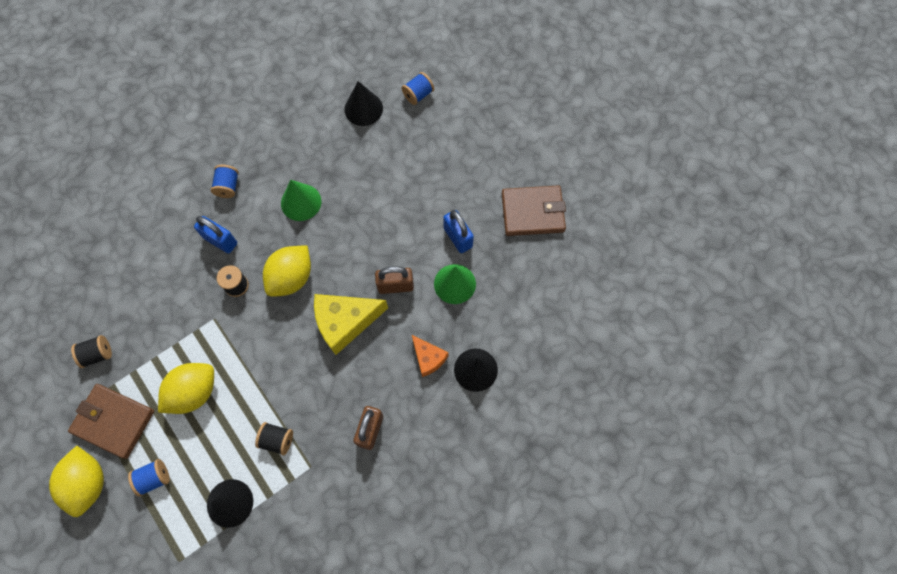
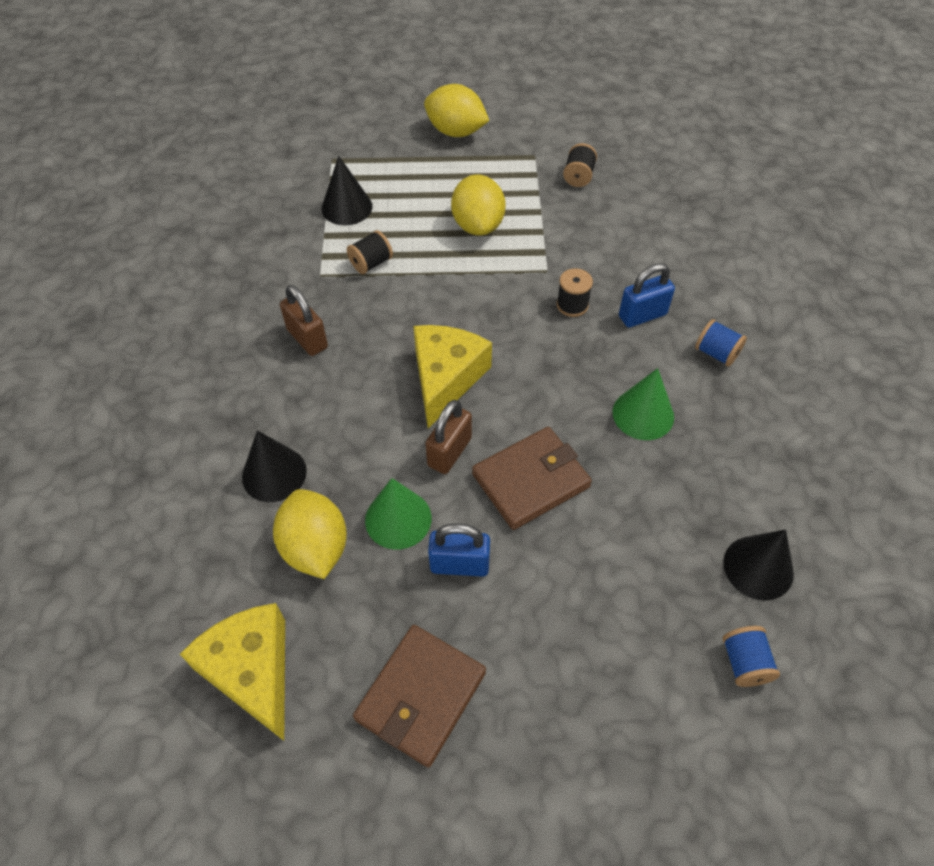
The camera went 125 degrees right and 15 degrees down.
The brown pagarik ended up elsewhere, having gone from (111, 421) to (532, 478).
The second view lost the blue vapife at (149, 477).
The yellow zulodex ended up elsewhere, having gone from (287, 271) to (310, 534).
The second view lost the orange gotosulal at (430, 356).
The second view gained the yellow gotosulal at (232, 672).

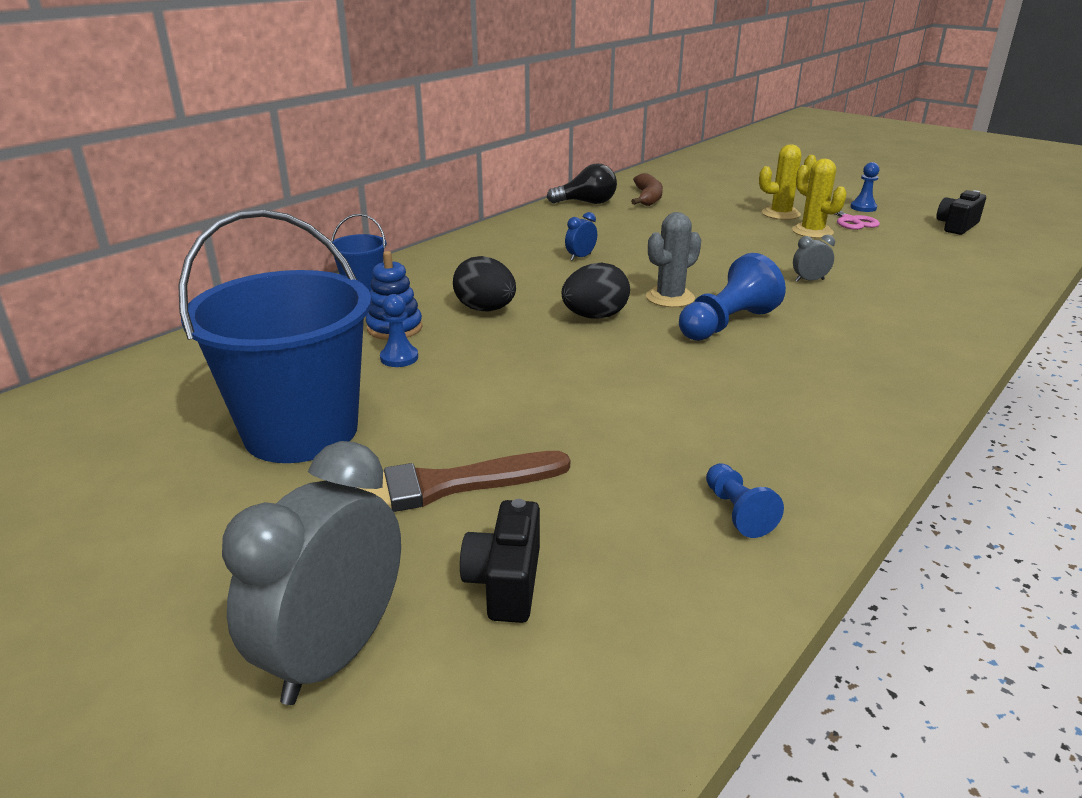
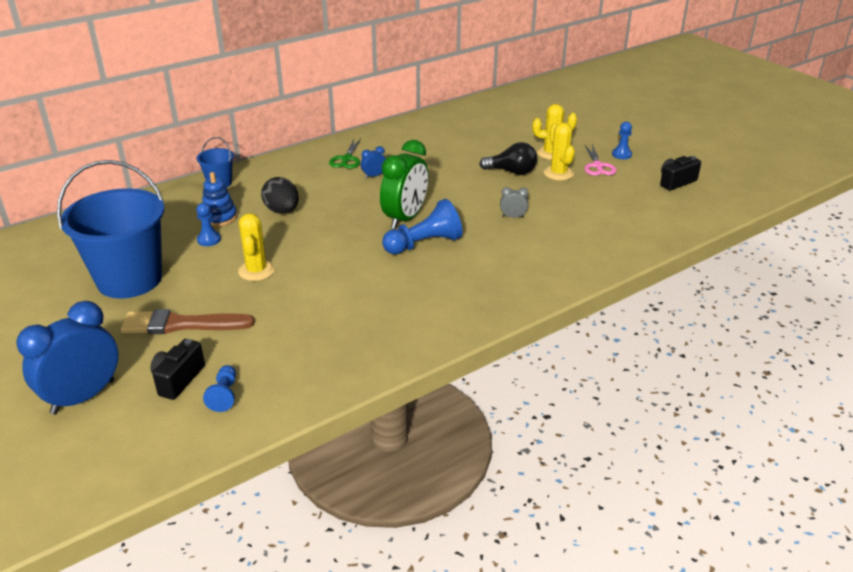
The camera went 15 degrees right and 5 degrees up.
What was the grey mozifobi at (311, 573) turned into the blue mozifobi at (67, 357).
The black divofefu ended up elsewhere, having gone from (582, 183) to (508, 158).
The second view lost the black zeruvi at (596, 291).
The second view lost the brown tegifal at (647, 189).
Where the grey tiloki stood at (673, 259), the green mozifobi came to stand at (404, 184).
The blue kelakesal ended up elsewhere, having gone from (745, 500) to (219, 388).
The second view gained the yellow tiloki at (256, 247).
The second view gained the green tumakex at (345, 153).

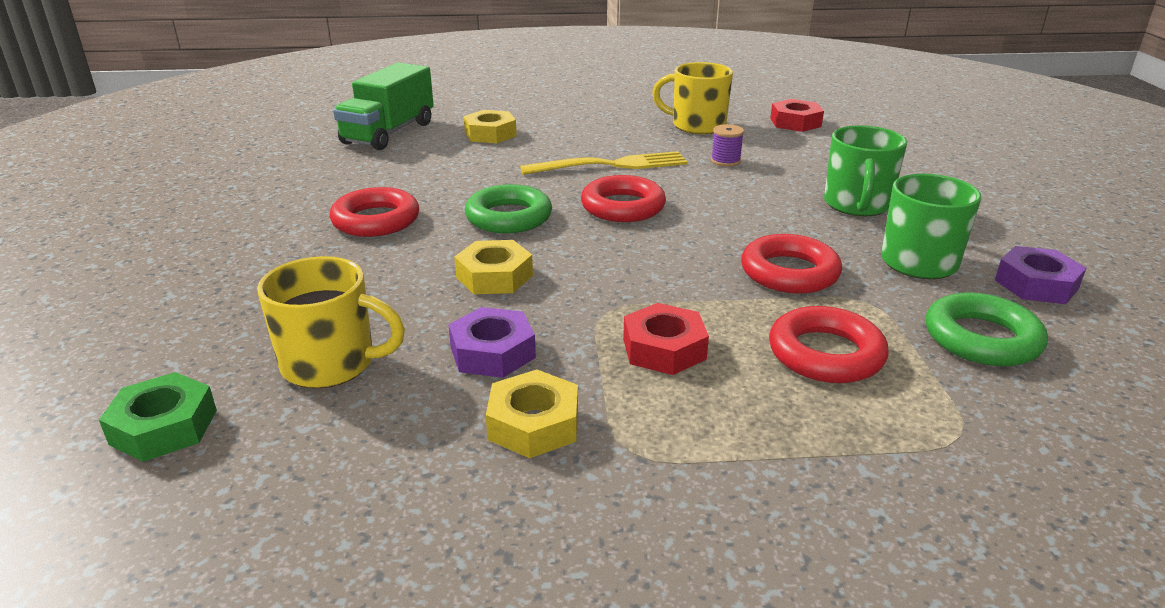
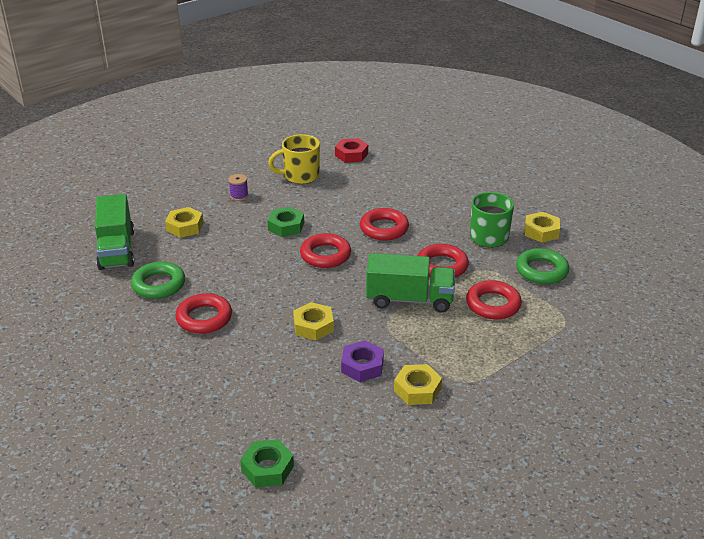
The camera went 35 degrees left and 5 degrees up.
The second view lost the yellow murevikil at (331, 322).
The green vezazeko ended up elsewhere, having gone from (508, 208) to (158, 280).
Where the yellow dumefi stood at (604, 163), the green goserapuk came to stand at (285, 222).
The second view lost the red goserapuk at (666, 339).
The purple vapife ended up elsewhere, having gone from (727, 145) to (238, 187).
The second view lost the green murevikil at (865, 170).
What was the purple goserapuk at (1040, 275) turned into the yellow goserapuk at (542, 227).
The second view gained the red vezazeko at (384, 224).
The second view gained the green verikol at (410, 282).

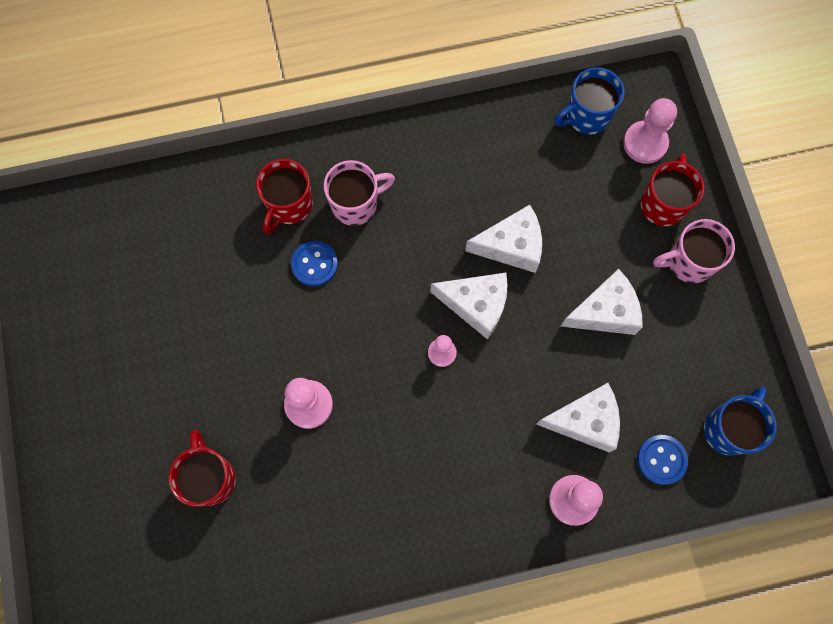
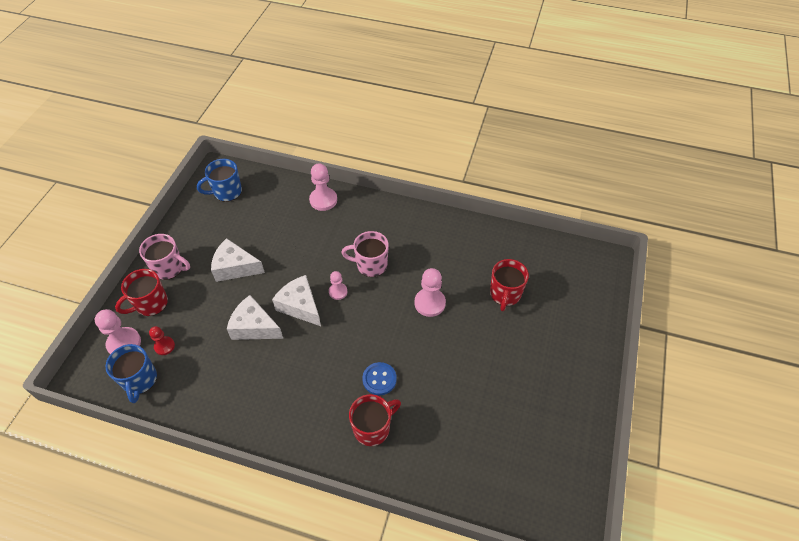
The camera went 150 degrees left and 20 degrees down.
The pink murevikil ended up elsewhere, having gone from (359, 193) to (365, 254).
The second view lost the white gotosulal at (578, 417).
The blue murevikil at (589, 101) ended up facing another way, 75 degrees clockwise from before.
The second view lost the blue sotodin at (662, 460).
The second view gained the red kelakesal at (162, 340).

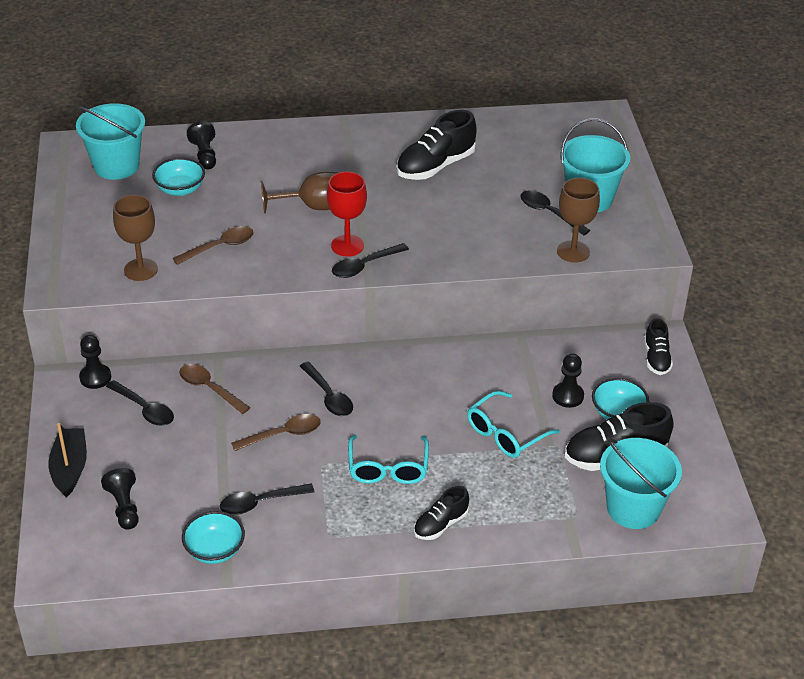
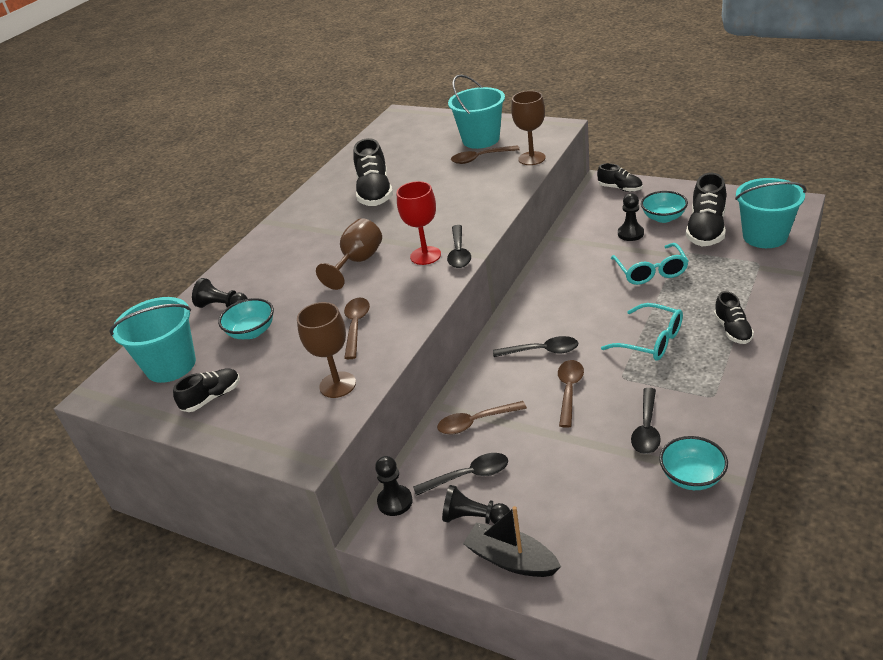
The camera went 50 degrees left and 5 degrees down.
The black kelakesal ended up elsewhere, having gone from (120, 499) to (476, 504).
What was the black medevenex at (555, 213) turned into the brown medevenex at (485, 155).
The second view gained the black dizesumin at (206, 390).

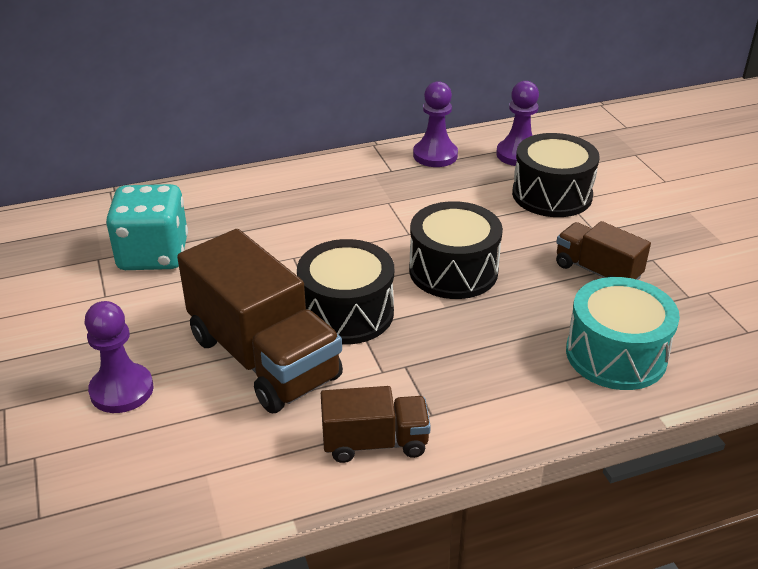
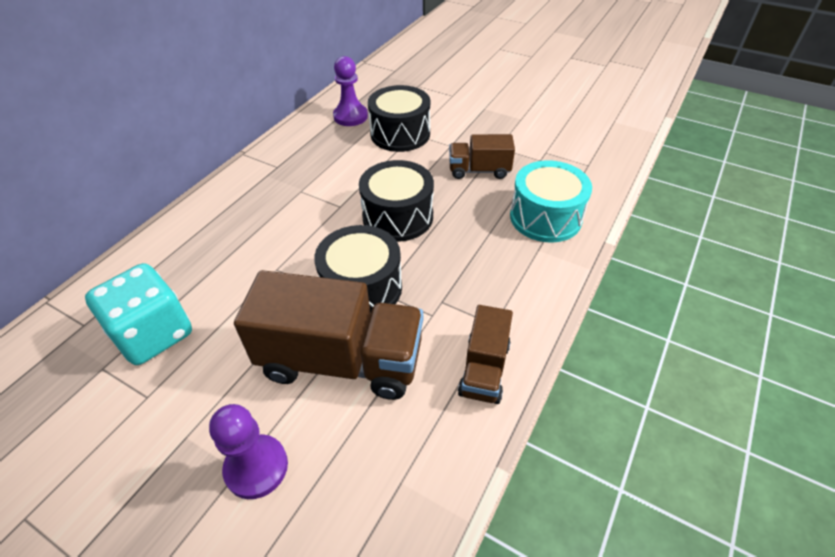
The camera went 40 degrees left and 10 degrees up.
The brown verikol at (376, 424) ended up facing another way, 150 degrees clockwise from before.
The second view lost the purple kelakesal at (435, 124).

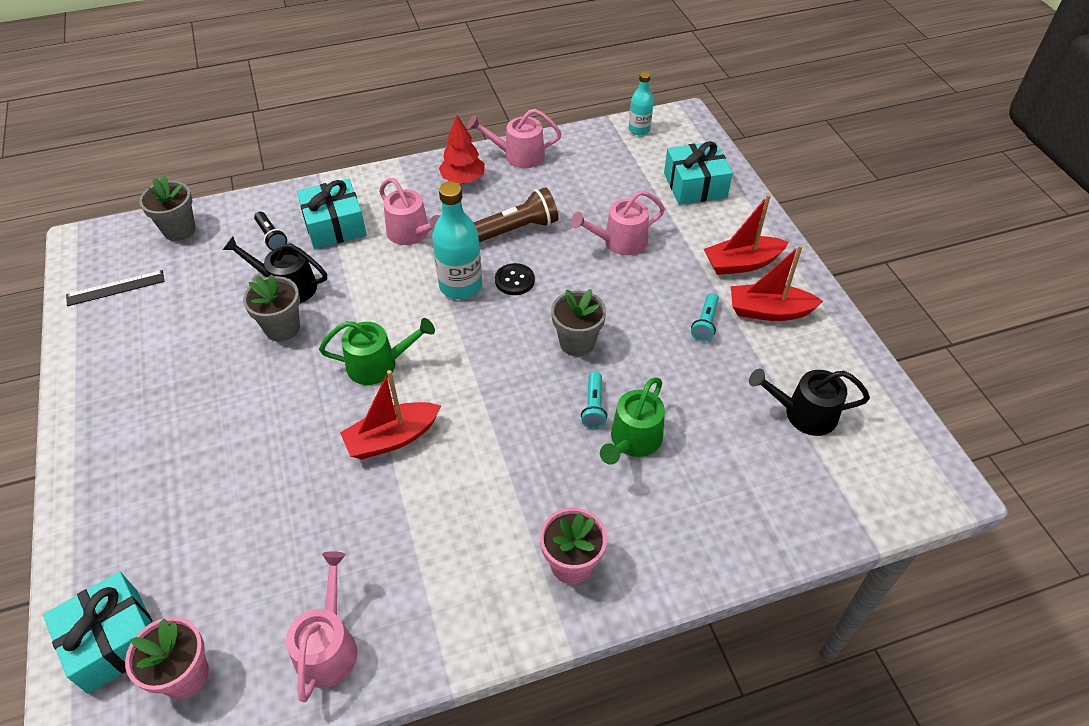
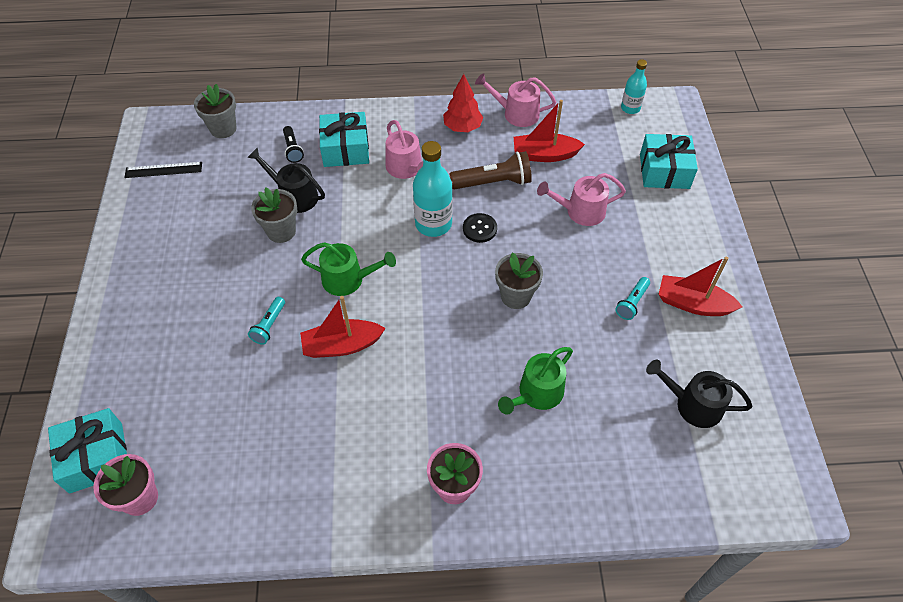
The camera went 15 degrees right and 5 degrees up.
The second view lost the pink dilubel at (321, 626).
The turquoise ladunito ended up elsewhere, having gone from (594, 400) to (266, 321).
The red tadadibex ended up elsewhere, having gone from (746, 234) to (549, 131).

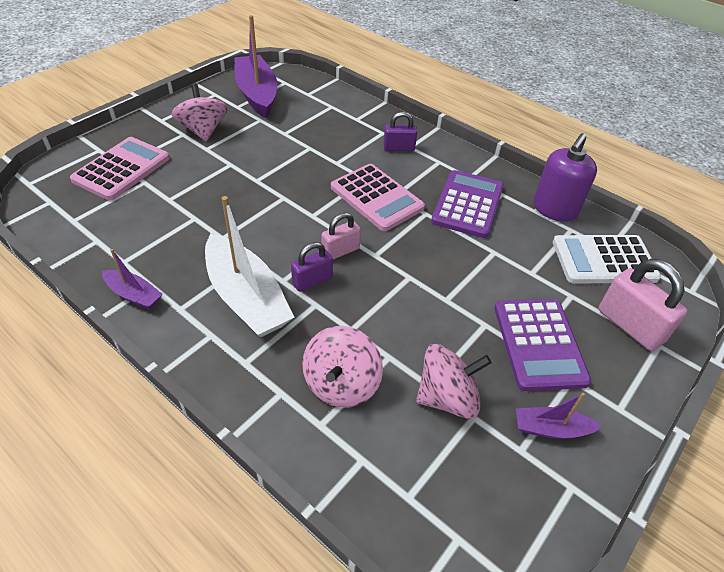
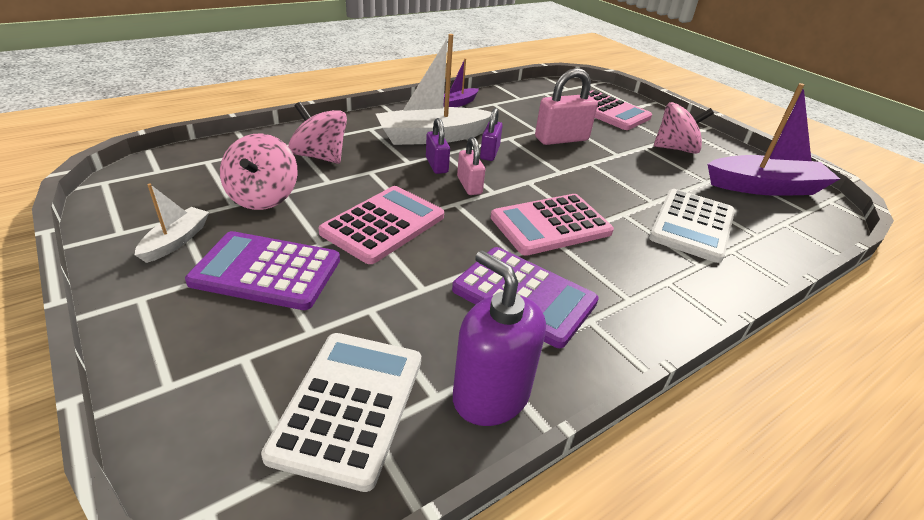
The camera went 105 degrees right and 10 degrees down.
The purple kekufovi ended up elsewhere, having gone from (400, 131) to (491, 134).
What was the purple tadadibex at (559, 416) turned into the white tadadibex at (172, 223).
The pink kekufovi ended up elsewhere, having gone from (643, 305) to (566, 106).
The second view gained the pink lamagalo at (381, 225).
The second view gained the white lamagalo at (692, 226).

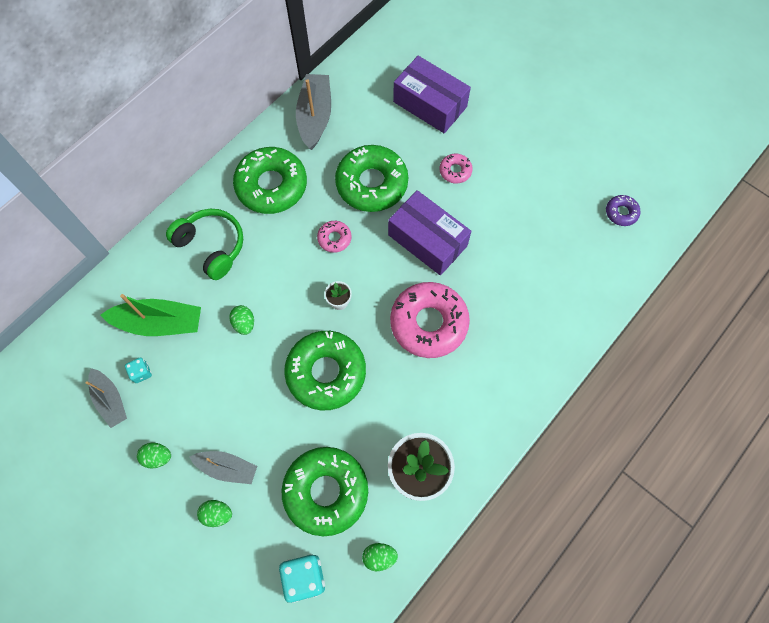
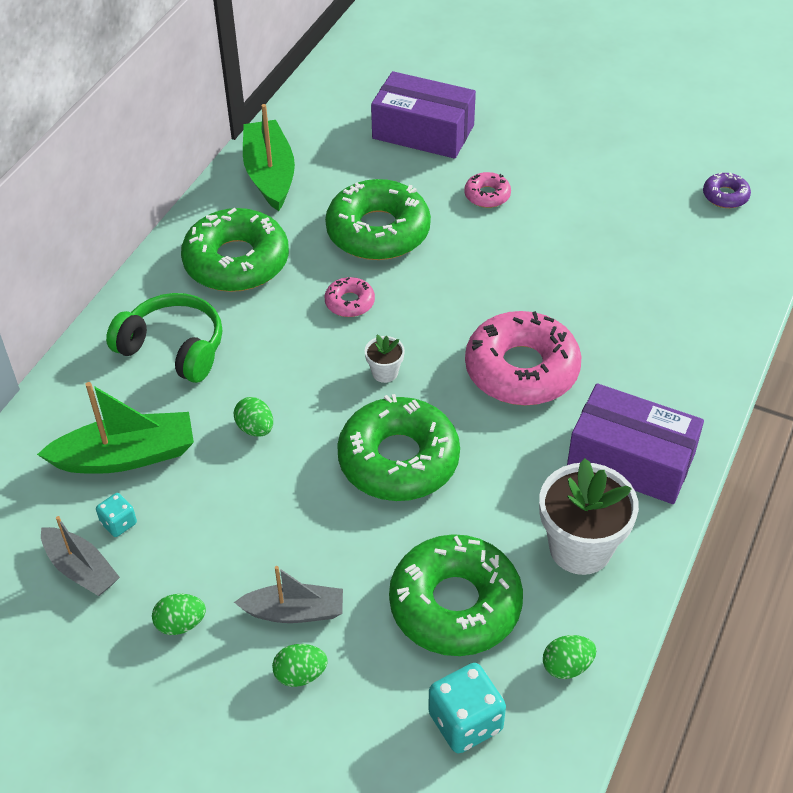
The camera went 15 degrees left and 20 degrees down.
What was the grey tadadibex at (313, 112) turned into the green tadadibex at (269, 157).
The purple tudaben ended up elsewhere, having gone from (429, 232) to (635, 443).

